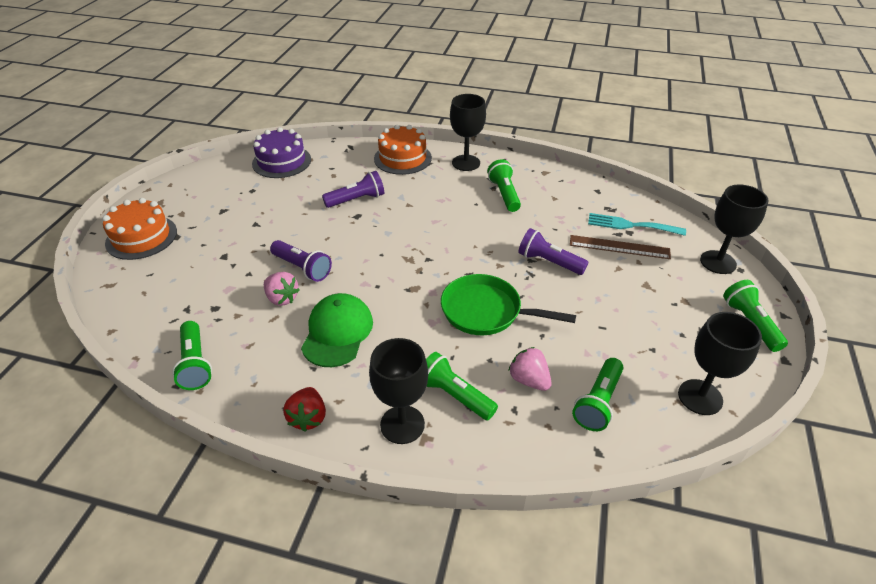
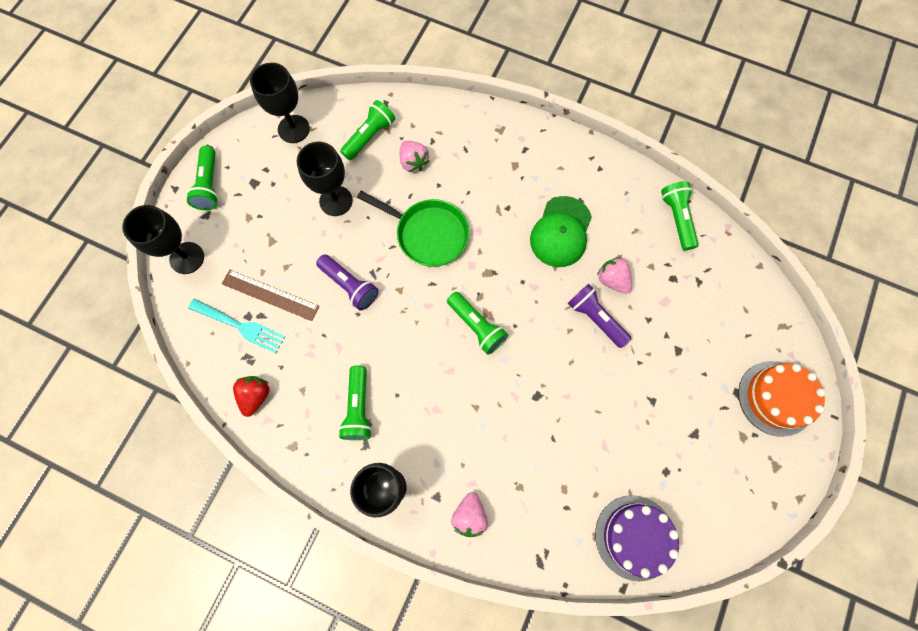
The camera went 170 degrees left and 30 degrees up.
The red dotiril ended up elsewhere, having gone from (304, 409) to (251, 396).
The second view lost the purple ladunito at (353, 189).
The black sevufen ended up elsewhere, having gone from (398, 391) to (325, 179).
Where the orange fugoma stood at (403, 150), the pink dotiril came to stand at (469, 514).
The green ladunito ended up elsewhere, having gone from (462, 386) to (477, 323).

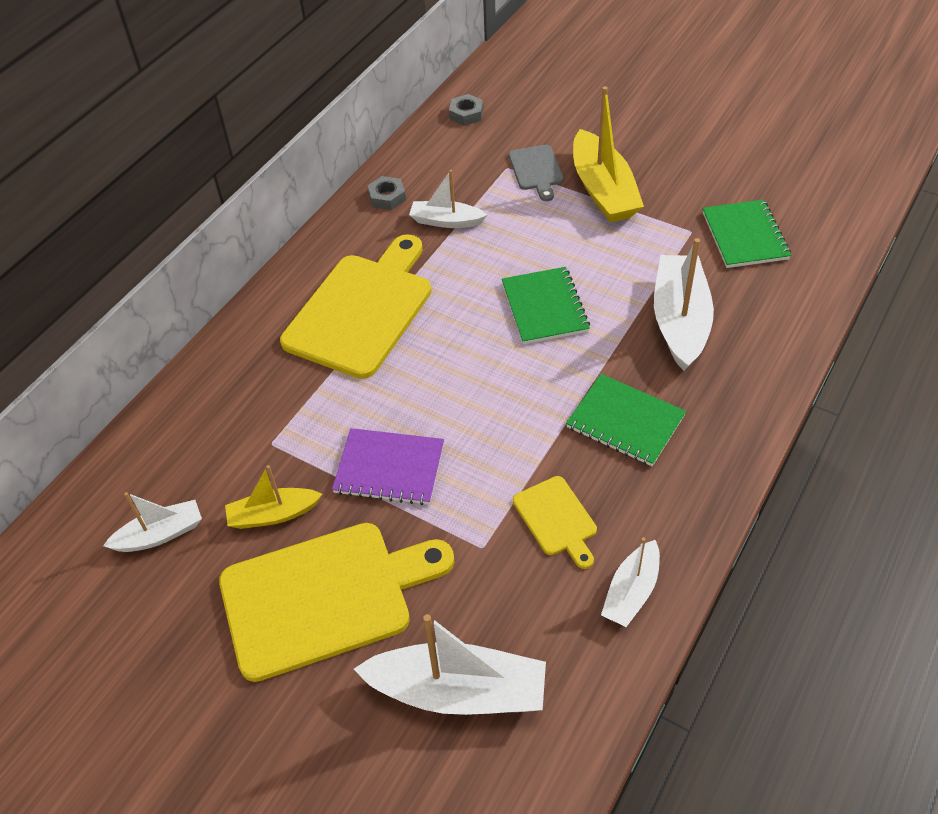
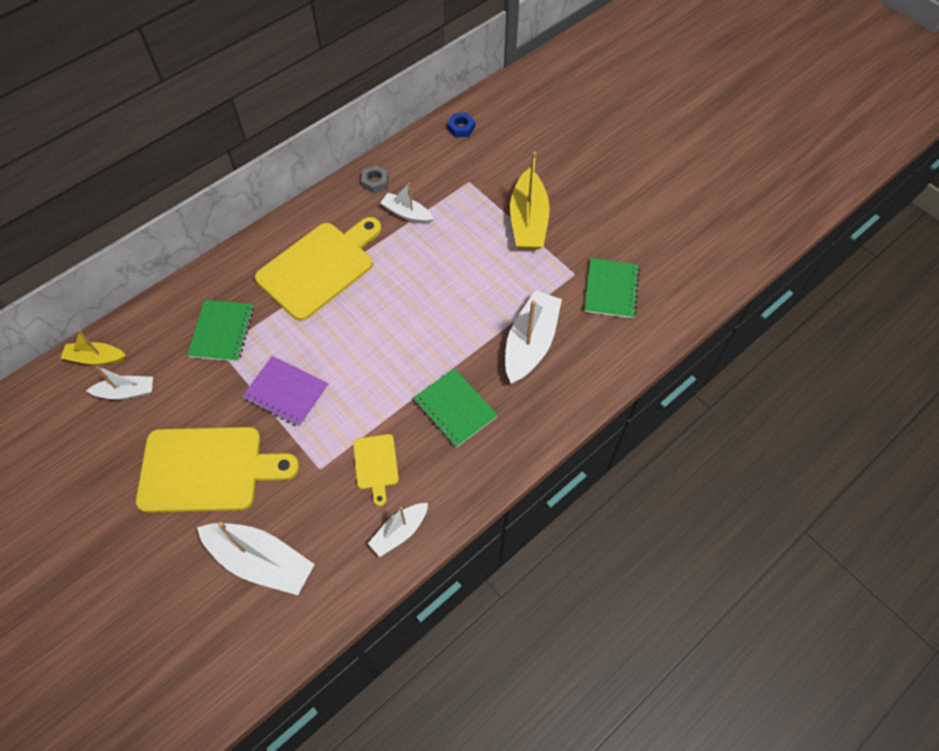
The camera went 15 degrees right and 10 degrees up.
The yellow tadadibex ended up elsewhere, having gone from (273, 497) to (93, 347).
What was the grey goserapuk at (466, 110) turned into the blue goserapuk at (461, 125).
The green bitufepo ended up elsewhere, having gone from (546, 305) to (220, 331).
The second view lost the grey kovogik at (536, 173).

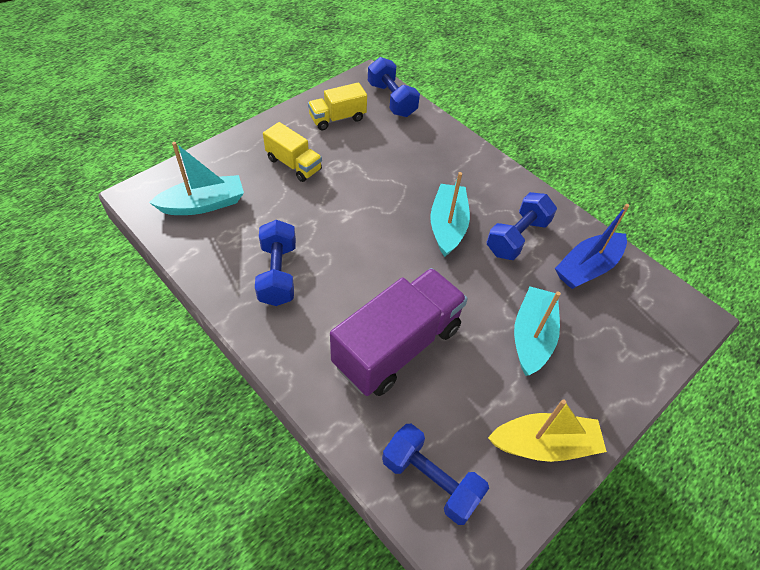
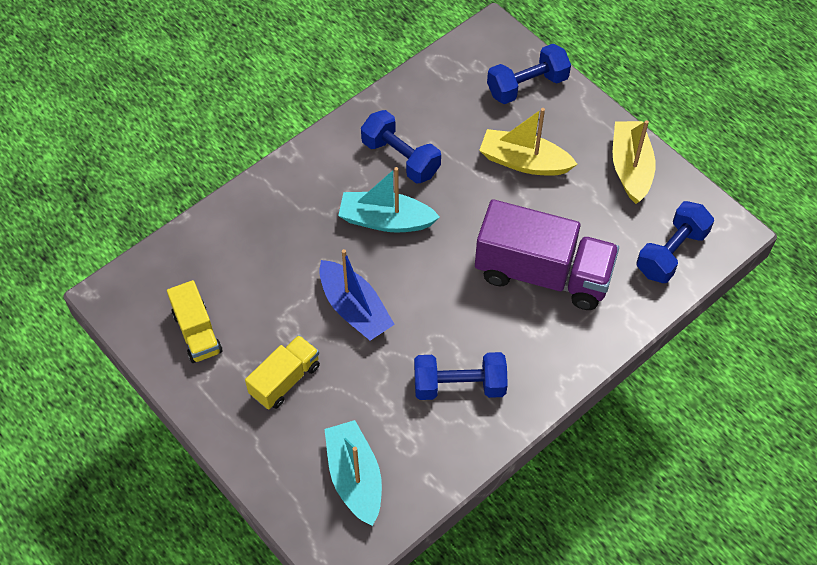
The camera went 85 degrees left and 5 degrees up.
The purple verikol at (399, 332) ended up facing another way, 150 degrees clockwise from before.
The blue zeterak ended up elsewhere, having gone from (394, 87) to (529, 74).
What was the turquoise tadadibex at (537, 331) turned into the yellow tadadibex at (528, 141).
The blue tadadibex ended up elsewhere, having gone from (592, 246) to (357, 295).

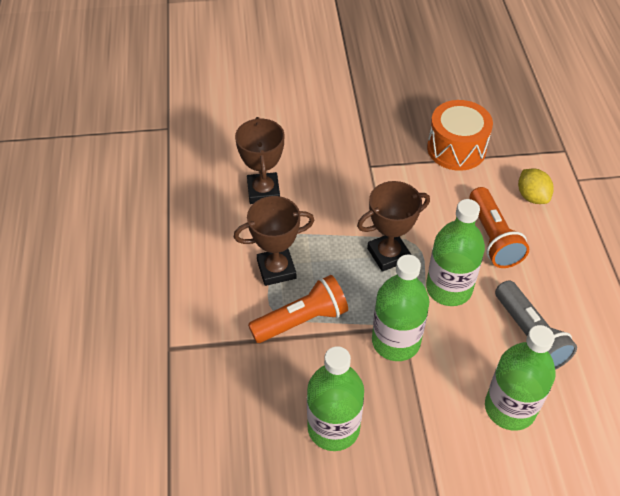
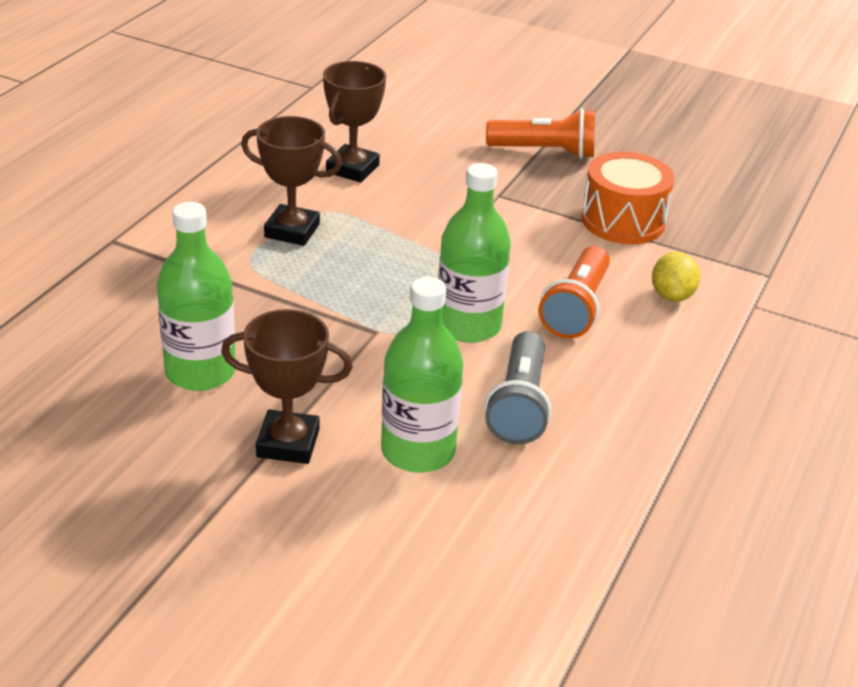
The camera went 30 degrees right and 15 degrees down.
The orange ladunito ended up elsewhere, having gone from (298, 309) to (540, 134).
The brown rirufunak ended up elsewhere, having gone from (393, 226) to (287, 386).
The second view lost the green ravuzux at (400, 308).

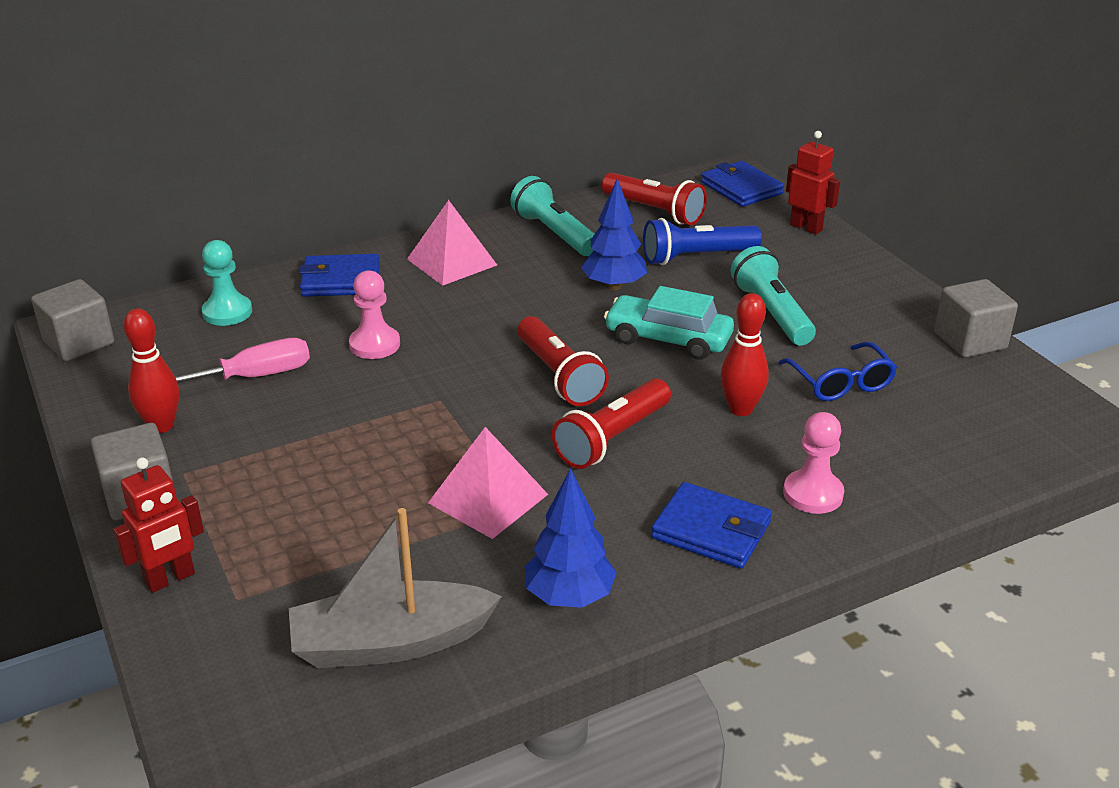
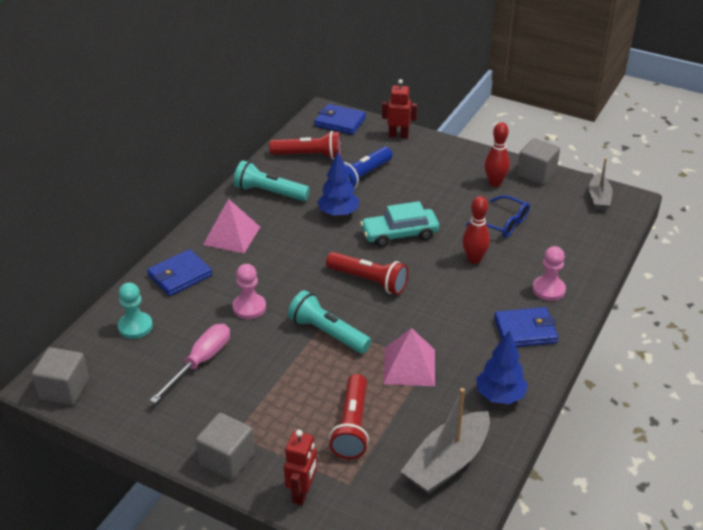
The camera went 35 degrees left and 5 degrees up.
The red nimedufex ended up elsewhere, having gone from (151, 370) to (497, 154).
The red ladunito ended up elsewhere, having gone from (611, 423) to (349, 416).
The turquoise ladunito ended up elsewhere, having gone from (773, 296) to (329, 322).
The second view gained the grey tadadibex at (600, 184).

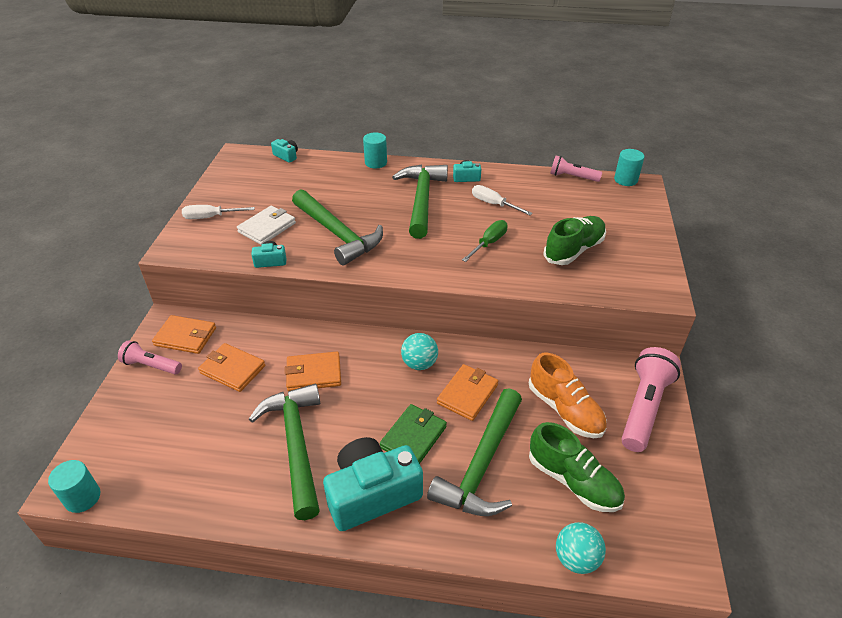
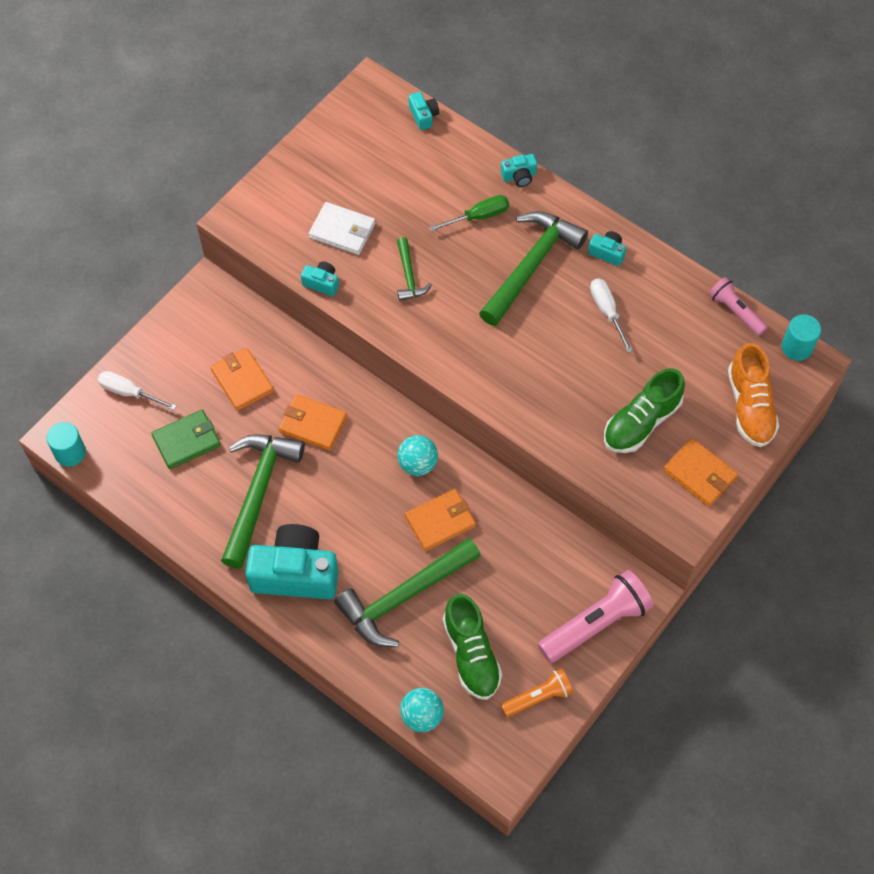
The camera went 30 degrees right and 20 degrees up.
The second view lost the pink ladunito at (150, 357).
The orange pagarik ended up elsewhere, having gone from (184, 334) to (700, 472).
The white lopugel ended up elsewhere, having gone from (218, 212) to (137, 390).
The white pagarik at (266, 225) ended up facing another way, 45 degrees clockwise from before.
The size of the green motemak at (337, 227) changed by a factor of 0.49.
Where the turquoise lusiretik stood at (375, 150), the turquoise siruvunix came to stand at (519, 170).
The green pagarik ended up elsewhere, having gone from (413, 434) to (186, 439).
The green lopugel ended up elsewhere, having gone from (485, 241) to (469, 213).
The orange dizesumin ended up elsewhere, having gone from (568, 395) to (753, 395).
The green dizesumin at (574, 240) ended up facing another way, 150 degrees clockwise from before.
The second view gained the orange ladunito at (537, 692).

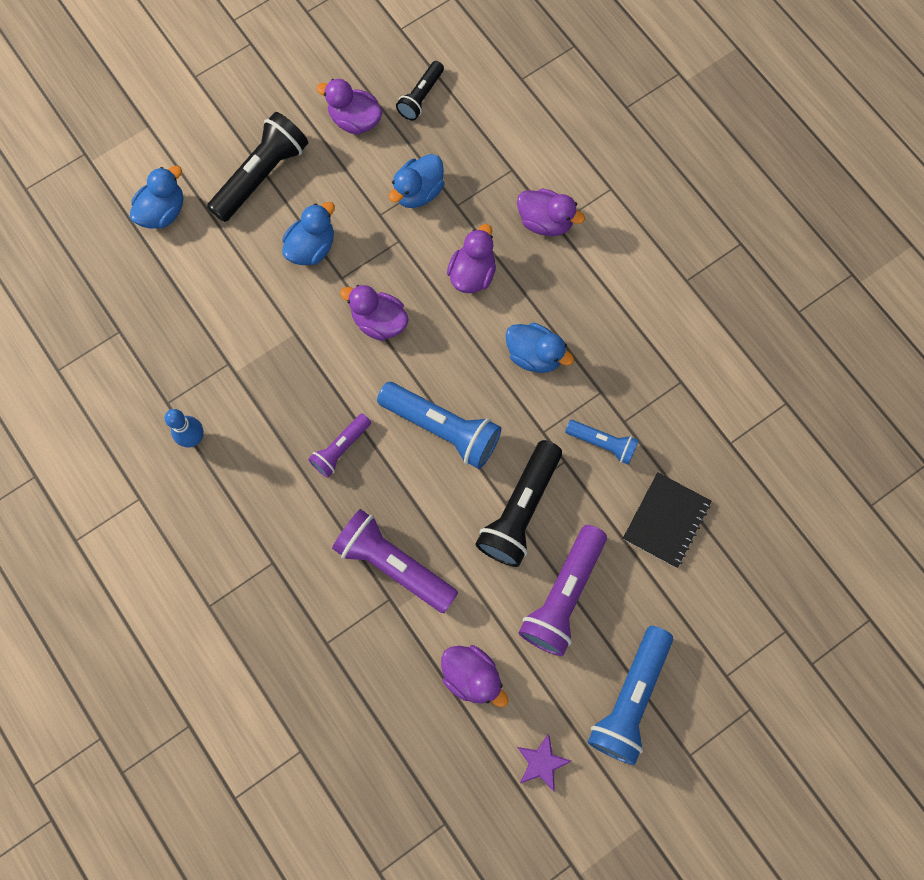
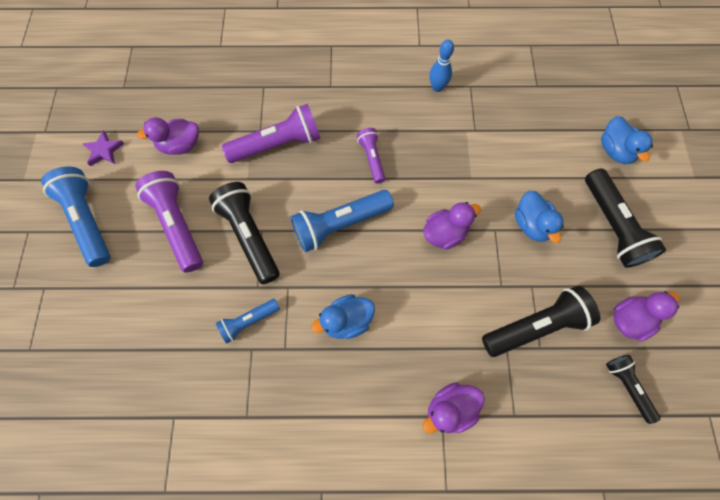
The camera went 125 degrees right and 5 degrees down.
Where the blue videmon stood at (416, 181), the black ladunito came to stand at (541, 321).
The second view lost the purple videmon at (471, 258).
The second view lost the black bitufepo at (667, 520).

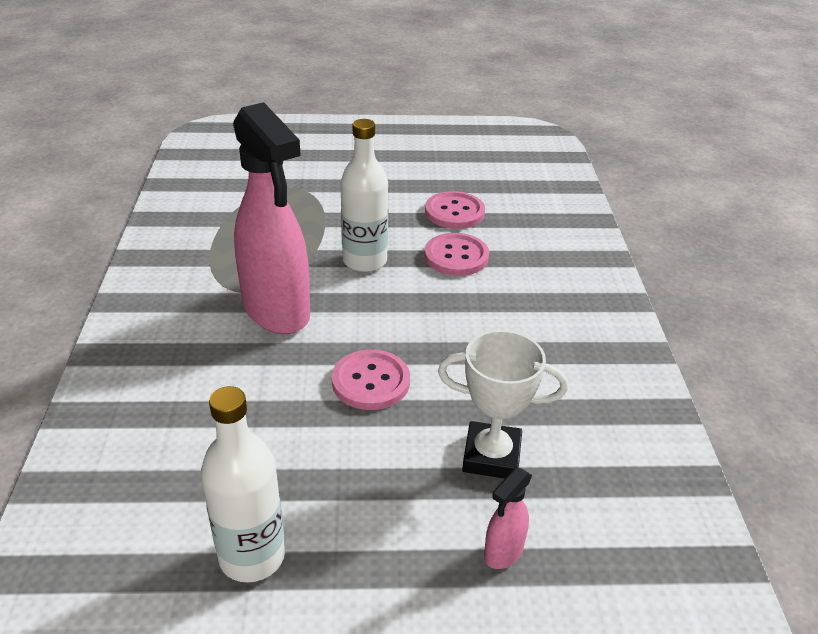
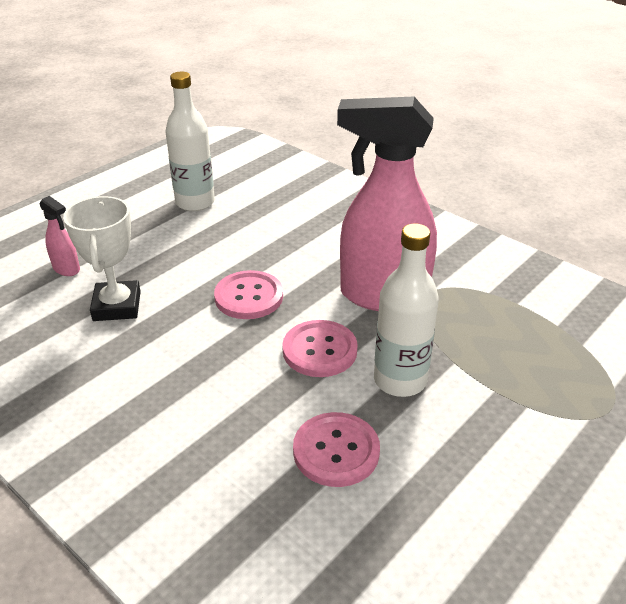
The camera went 135 degrees right and 0 degrees up.
The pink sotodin ended up elsewhere, having gone from (455, 210) to (320, 348).
The white rirufunak at (503, 404) ended up facing another way, 60 degrees counterclockwise from before.
The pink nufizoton at (508, 518) ended up facing another way, 135 degrees clockwise from before.

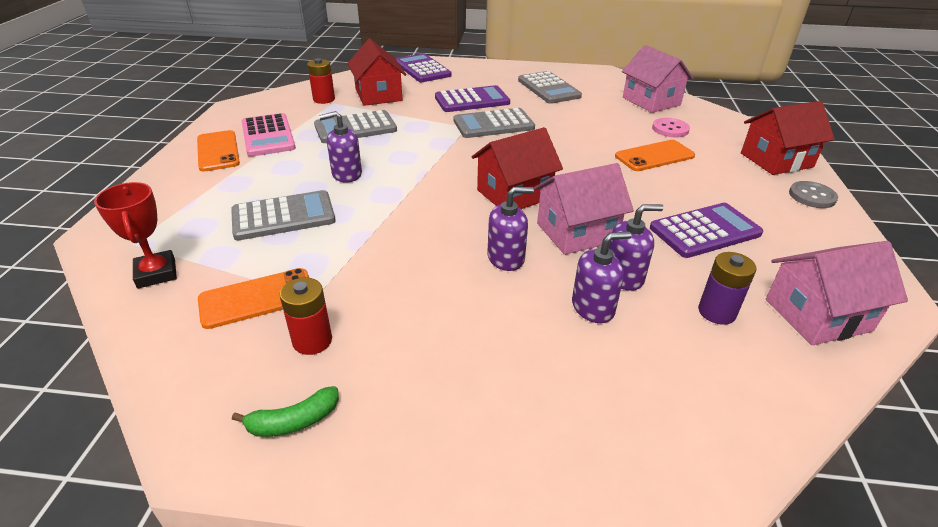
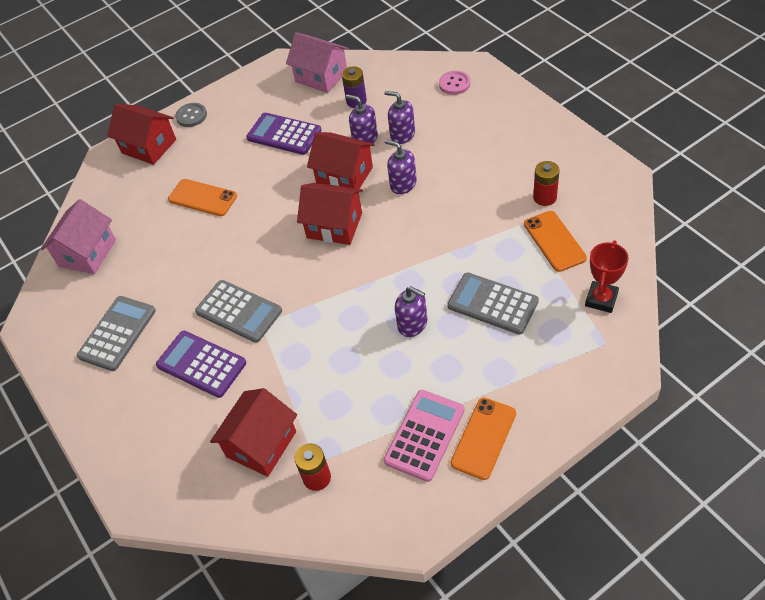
The camera went 125 degrees left and 15 degrees up.
The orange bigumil at (253, 298) ended up facing another way, 45 degrees clockwise from before.
The second view lost the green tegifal at (285, 411).
The second view lost the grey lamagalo at (355, 126).
The second view lost the purple lamagalo at (424, 67).
What was the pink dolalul at (584, 209) turned into the red dolalul at (341, 160).
The pink sotodin ended up elsewhere, having gone from (671, 128) to (454, 83).

